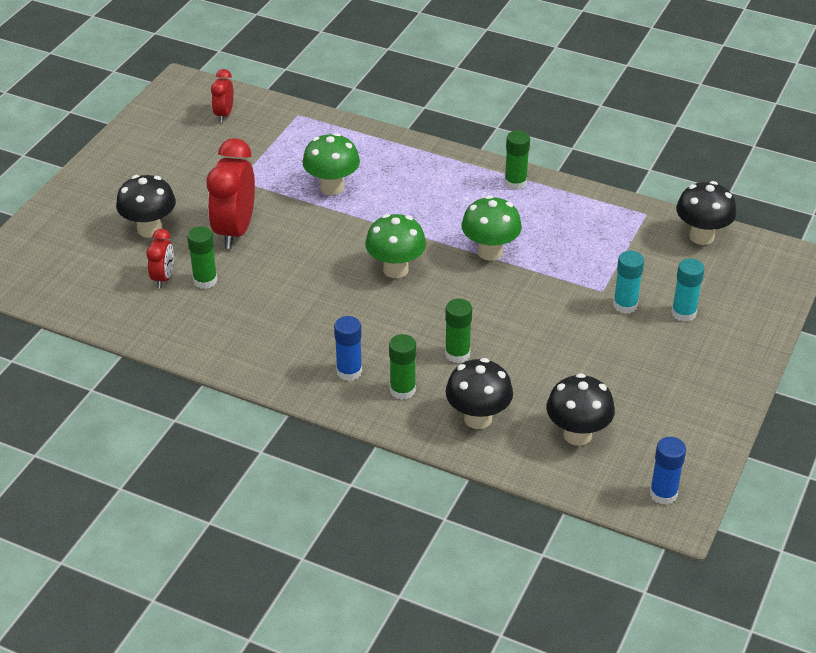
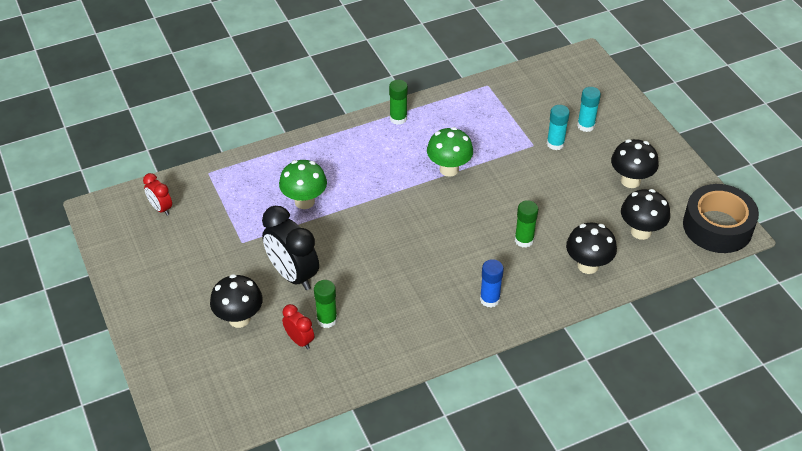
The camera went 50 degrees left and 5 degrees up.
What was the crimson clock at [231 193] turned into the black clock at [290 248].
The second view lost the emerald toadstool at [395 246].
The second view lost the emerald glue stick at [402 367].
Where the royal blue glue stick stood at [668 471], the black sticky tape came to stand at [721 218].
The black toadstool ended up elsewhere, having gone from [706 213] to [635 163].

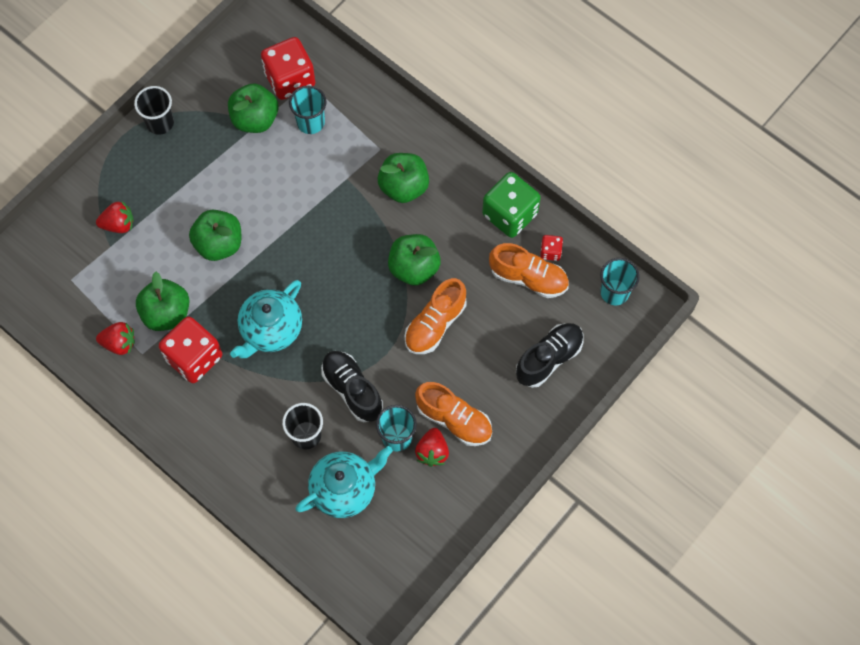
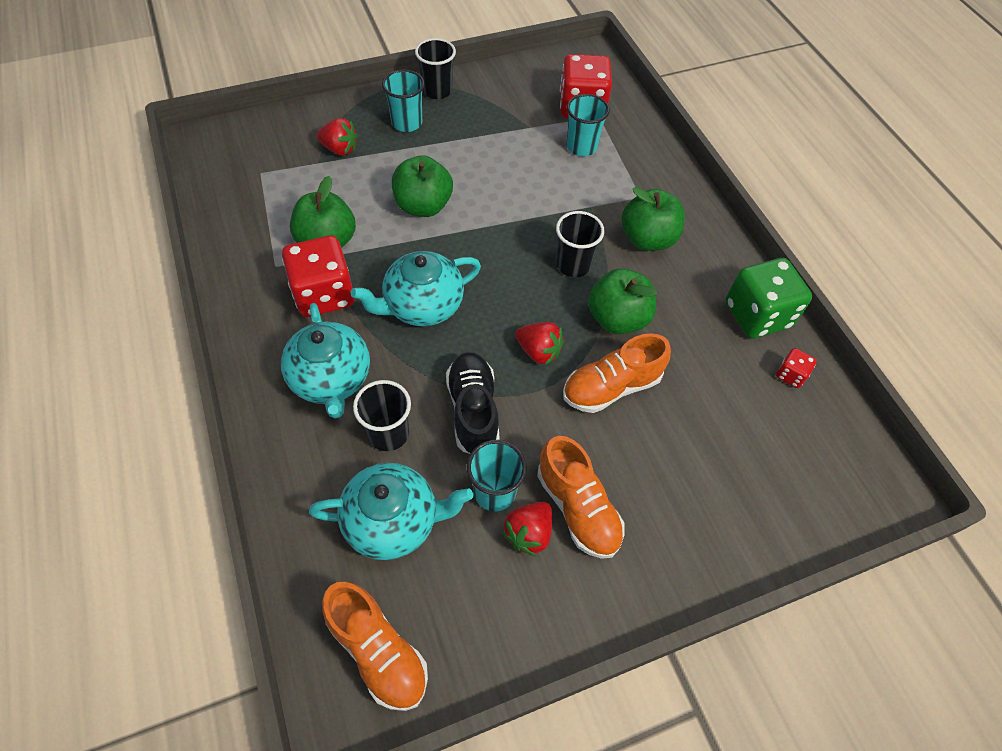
The camera went 25 degrees right and 10 degrees down.
The crimson berry ended up elsewhere, having gone from [115 338] to [539 343].
The second view lost the emerald toy apple at [253 108].
The bright orange lace-up shoe ended up elsewhere, having gone from [529 270] to [375 646].
The second view lost the black lace-up shoe at [549 355].
The turquoise tumbler ended up elsewhere, having gone from [620 281] to [403 101].
The second view gained the turquoise china teapot at [325 360].
The second view gained the black tumbler at [580 244].

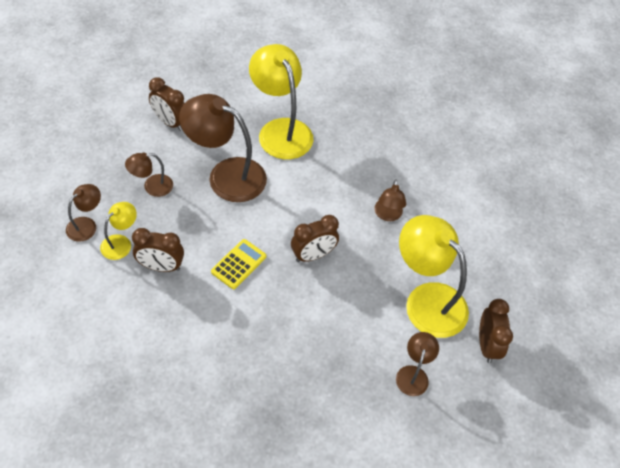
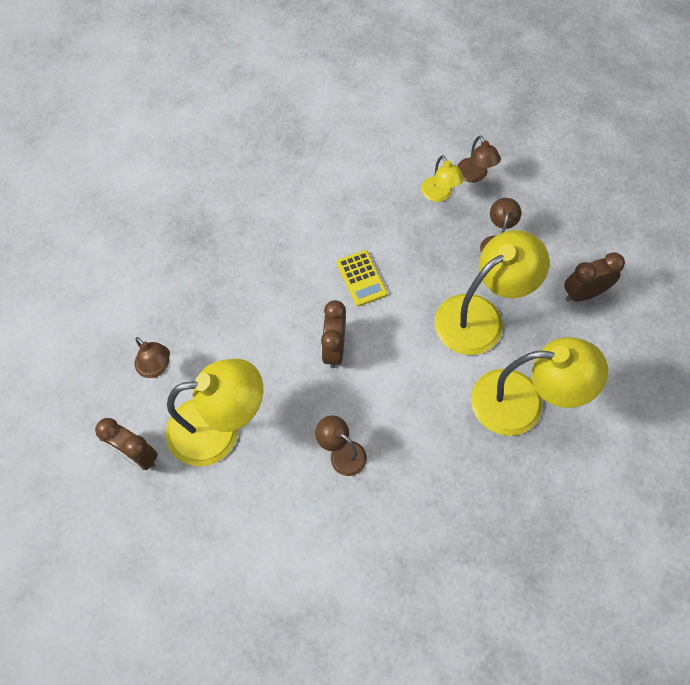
The camera went 125 degrees right and 10 degrees up.
The second view lost the brown clock at [158 250].
What was the brown lamp at [223 148] turned into the golden lamp at [492 292].

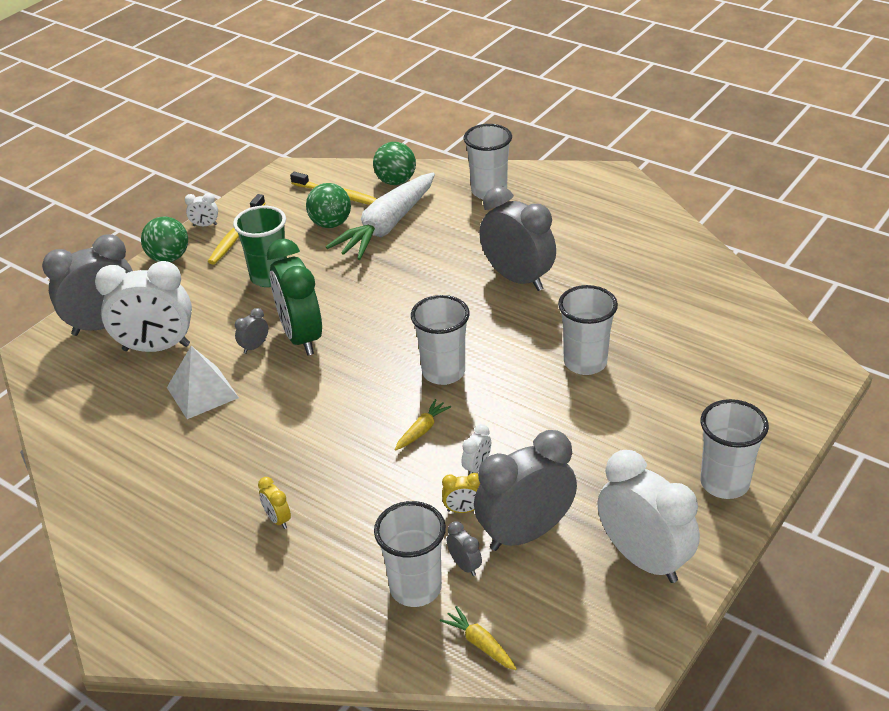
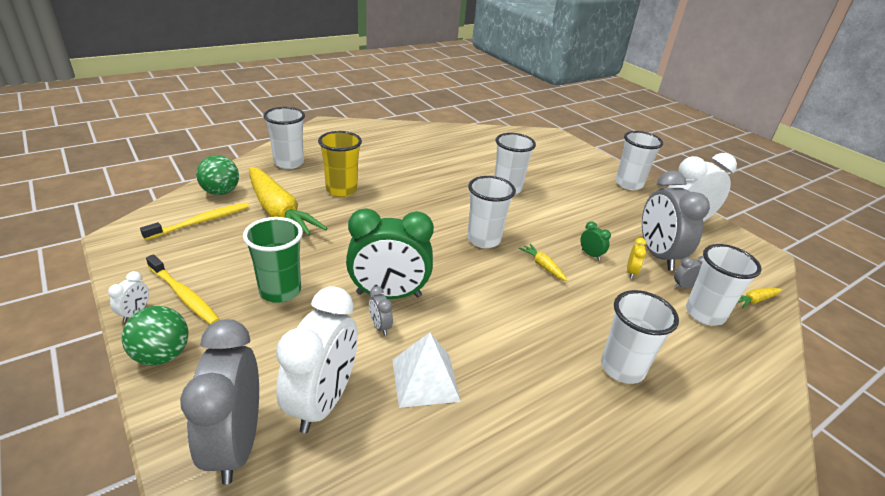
The camera went 75 degrees left and 5 degrees down.
Where the golden clock stood at [274 503], the snow-white tumbler came to stand at [640 337].
The second view lost the emerald sphere at [328 205].
What was the snow-white root vegetable at [380 216] turned into the golden root vegetable at [288 201].
What was the snow-white clock at [476 449] turned into the emerald clock at [595 241].
The second view lost the grey clock at [517 238].
The second view gained the golden tumbler at [340 164].

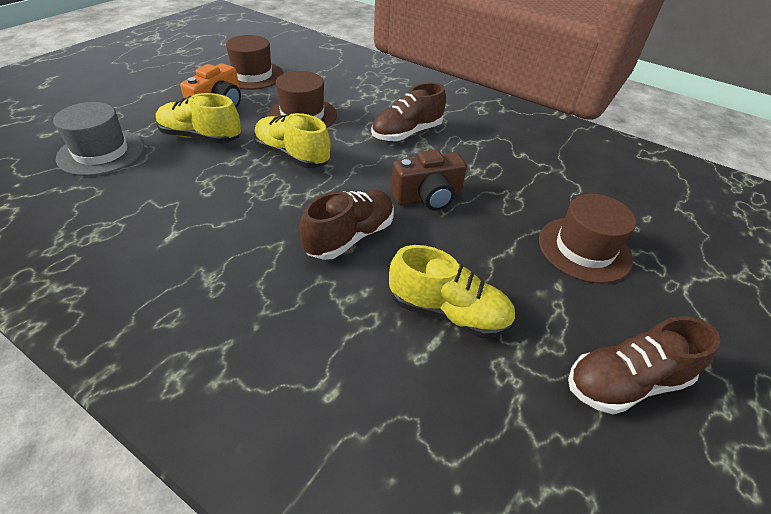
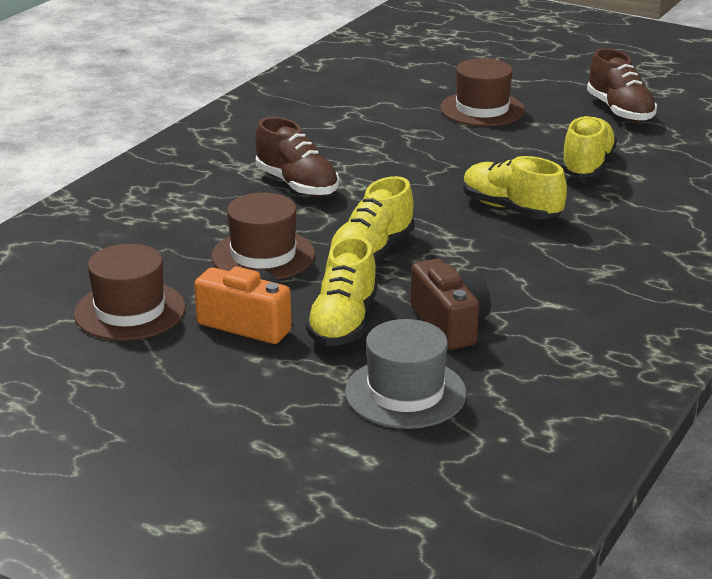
The camera went 90 degrees left and 15 degrees down.
What was the brown lace-up shoe at [347 225] turned into the golden lace-up shoe at [515 187].
The brown photo camera ended up elsewhere, having gone from [429 180] to [451 304].

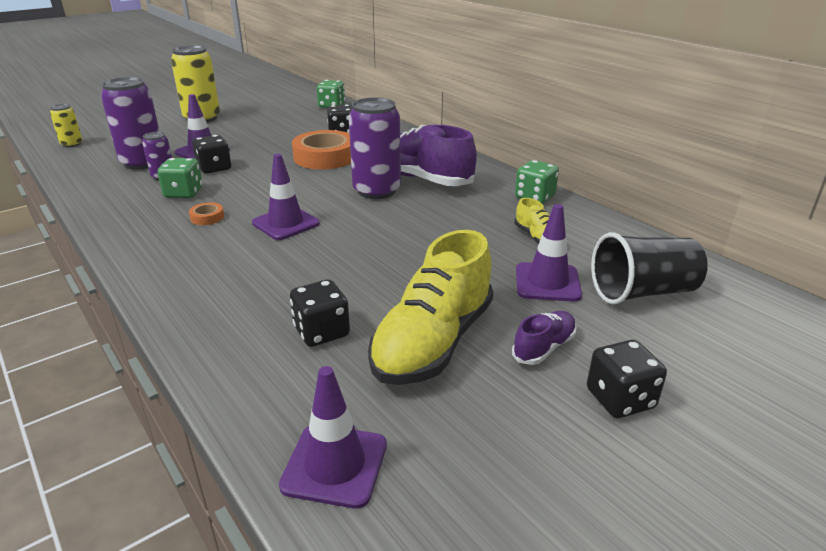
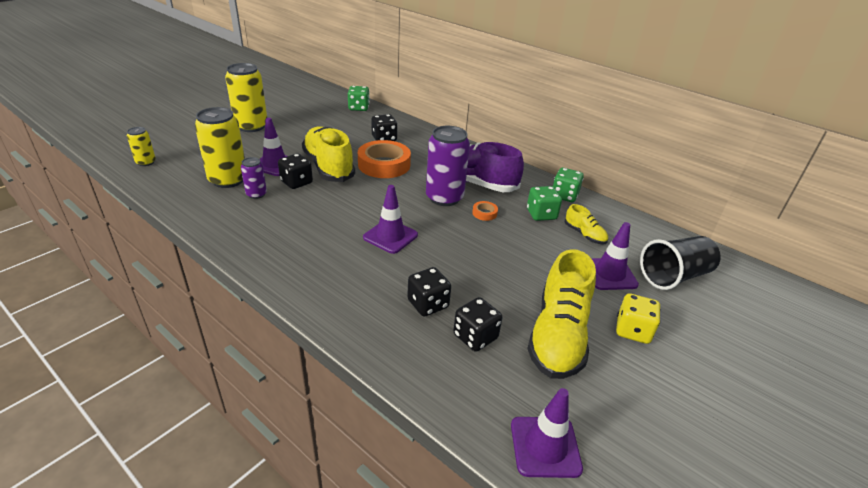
The camera went 15 degrees left and 5 degrees up.
What was the royal purple soda can at [130 123] turned into the golden soda can at [219 147].
The emerald game die ended up elsewhere, having gone from [179 178] to [544 203].
The bright orange sticky tape ended up elsewhere, having gone from [206 213] to [485 211].
Where the royal purple lace-up shoe stood at [544 338], the golden game die came to stand at [638 318].
The black game die ended up elsewhere, having gone from [627 379] to [429 292].
The second view gained the golden lace-up shoe at [328 154].

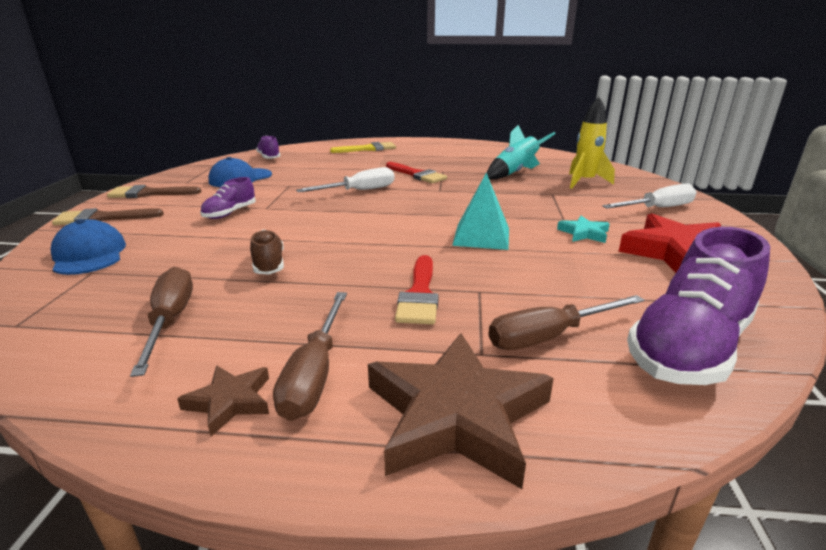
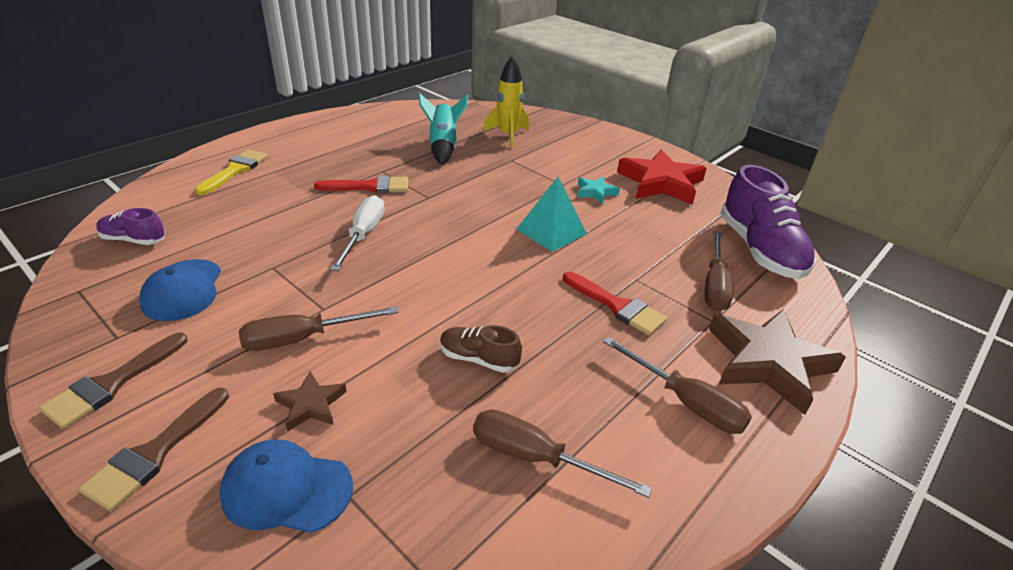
The camera went 55 degrees left and 10 degrees up.
The brown five-pointed star ended up elsewhere, having gone from [223 400] to [310 401].
Where the royal purple lace-up shoe stood at [228 198], the brown flat screwdriver came to stand at [318 328].
The second view lost the snow-white flat screwdriver at [649 195].

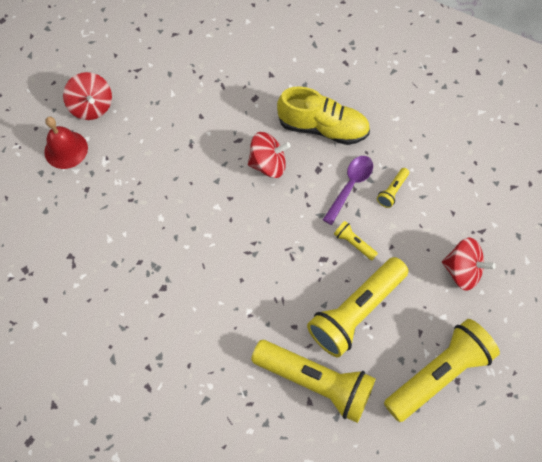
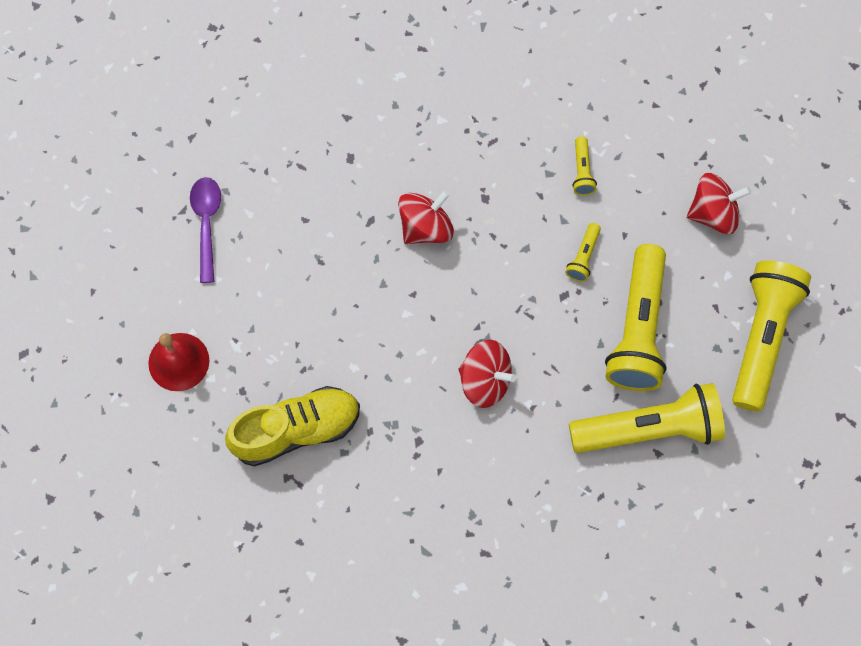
The camera went 35 degrees left and 5 degrees up.
The crimson toy top ended up elsewhere, having gone from [87 96] to [487 374].
The golden lace-up shoe ended up elsewhere, having gone from [323 115] to [292 426].
The royal purple tablespoon ended up elsewhere, having gone from [348 190] to [205 230].
The golden torch at [356 240] ended up facing another way, 75 degrees counterclockwise from before.

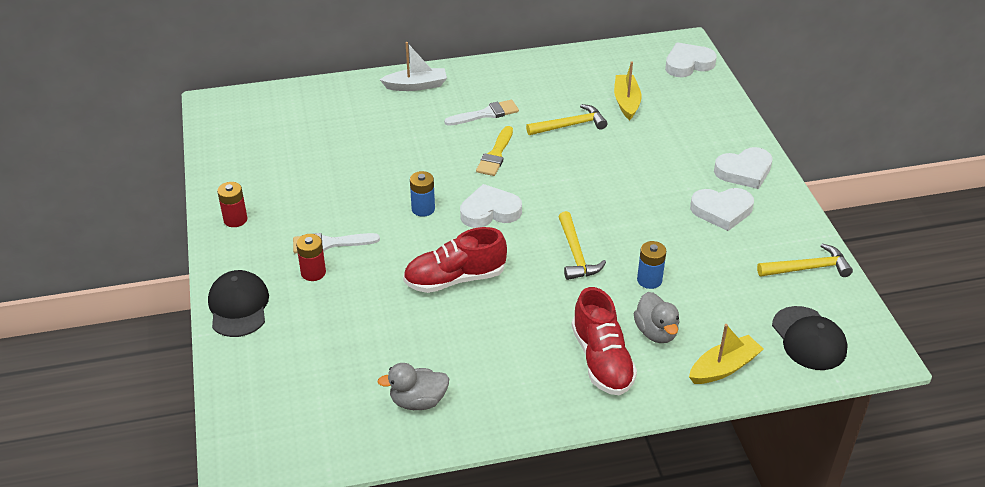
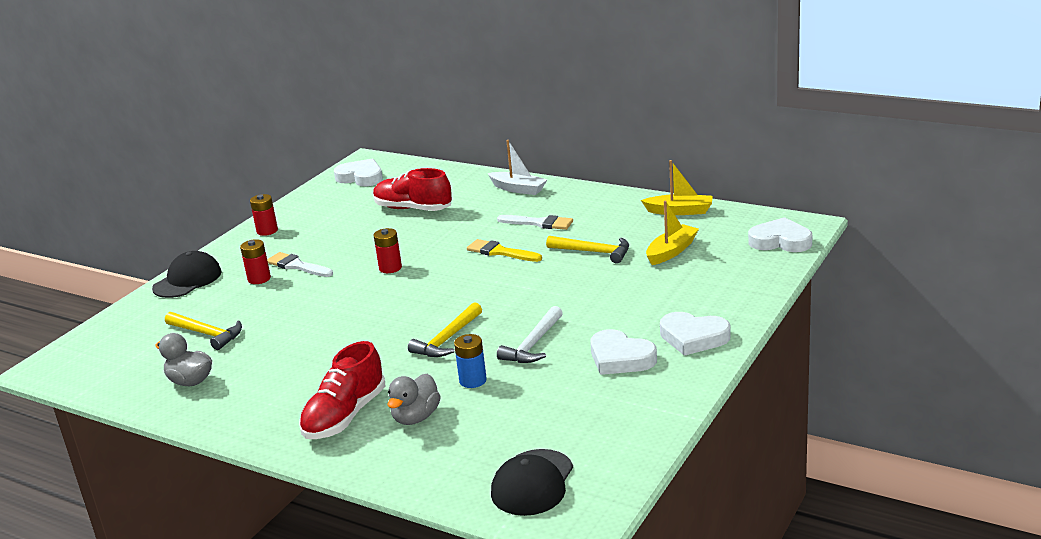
The camera went 45 degrees right and 15 degrees down.
The crimson lace-up shoe ended up elsewhere, having gone from [455 260] to [412 189].
What was the royal blue AA battery at [422 194] turned into the crimson AA battery at [387 250].
The snow-white love heart ended up elsewhere, having gone from [491 206] to [358 172].
The golden brush at [494 151] ended up facing another way, 60 degrees clockwise from before.
The golden boat ended up elsewhere, having gone from [726 354] to [677 187].
The golden hammer ended up elsewhere, having gone from [805 260] to [203 331].
The second view gained the snow-white hammer at [530 334].

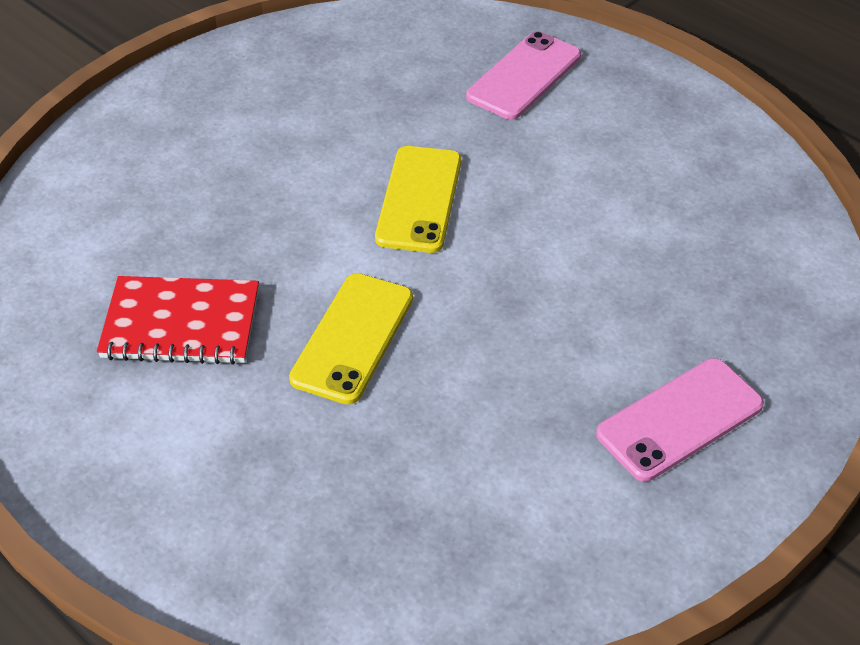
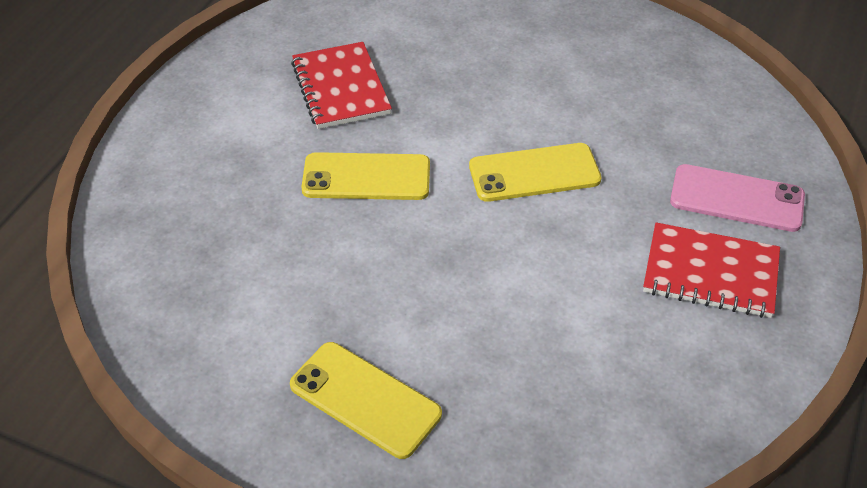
The camera went 70 degrees right and 0 degrees up.
What was the pink phone at [680 420] turned into the golden phone at [366 400].
The second view gained the crimson notebook at [711 270].

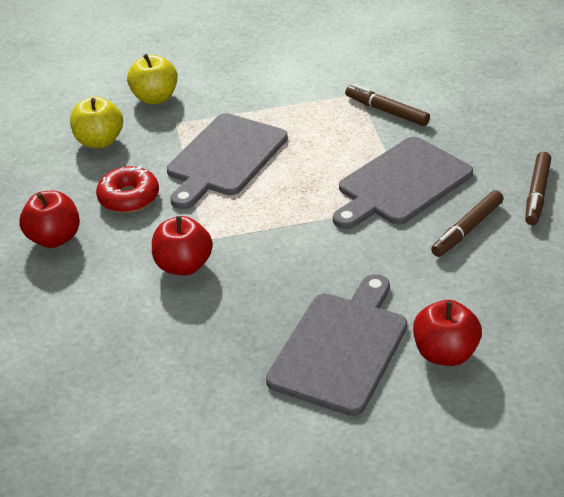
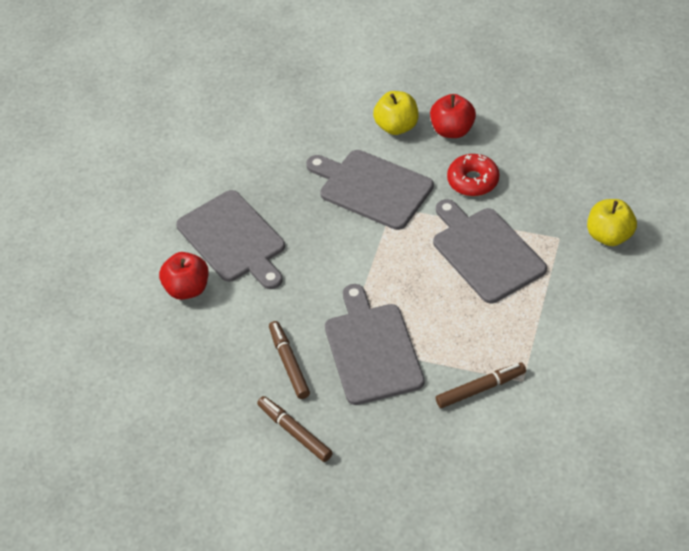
The camera went 120 degrees right and 10 degrees up.
The golden toy apple ended up elsewhere, having gone from [96 122] to [395 113].
Where the crimson toy apple stood at [182 246], the grey chopping board came to stand at [370 190].

